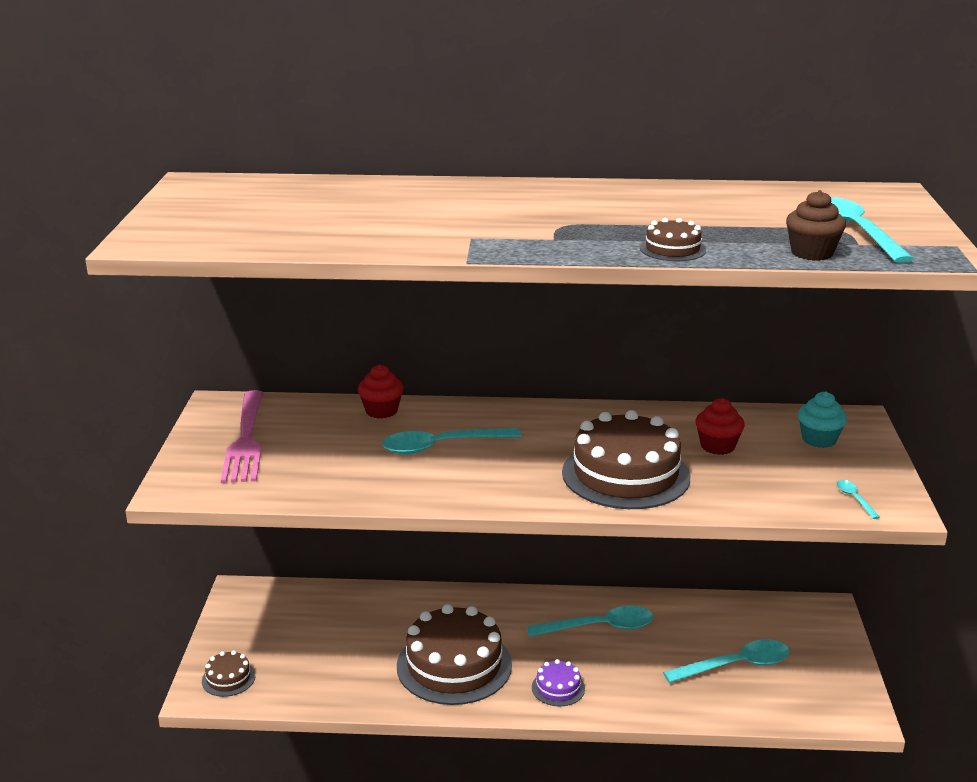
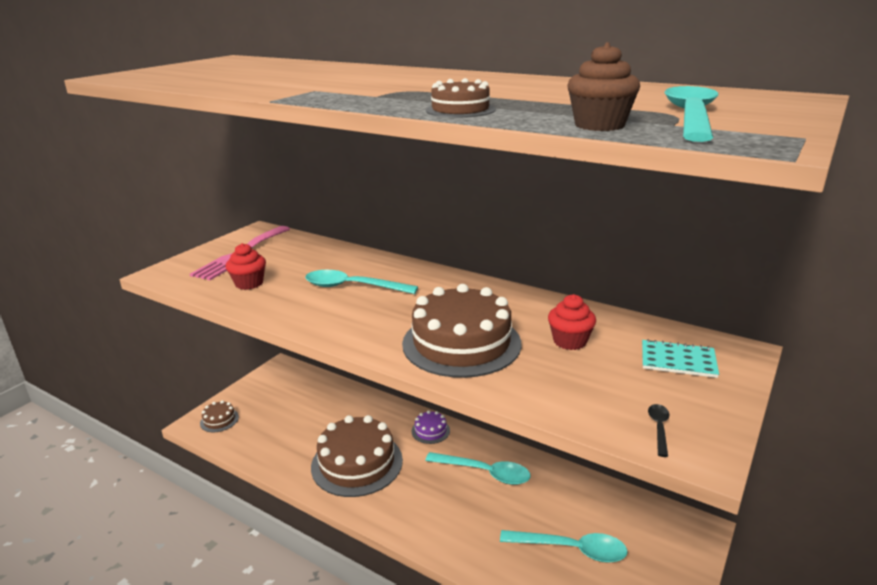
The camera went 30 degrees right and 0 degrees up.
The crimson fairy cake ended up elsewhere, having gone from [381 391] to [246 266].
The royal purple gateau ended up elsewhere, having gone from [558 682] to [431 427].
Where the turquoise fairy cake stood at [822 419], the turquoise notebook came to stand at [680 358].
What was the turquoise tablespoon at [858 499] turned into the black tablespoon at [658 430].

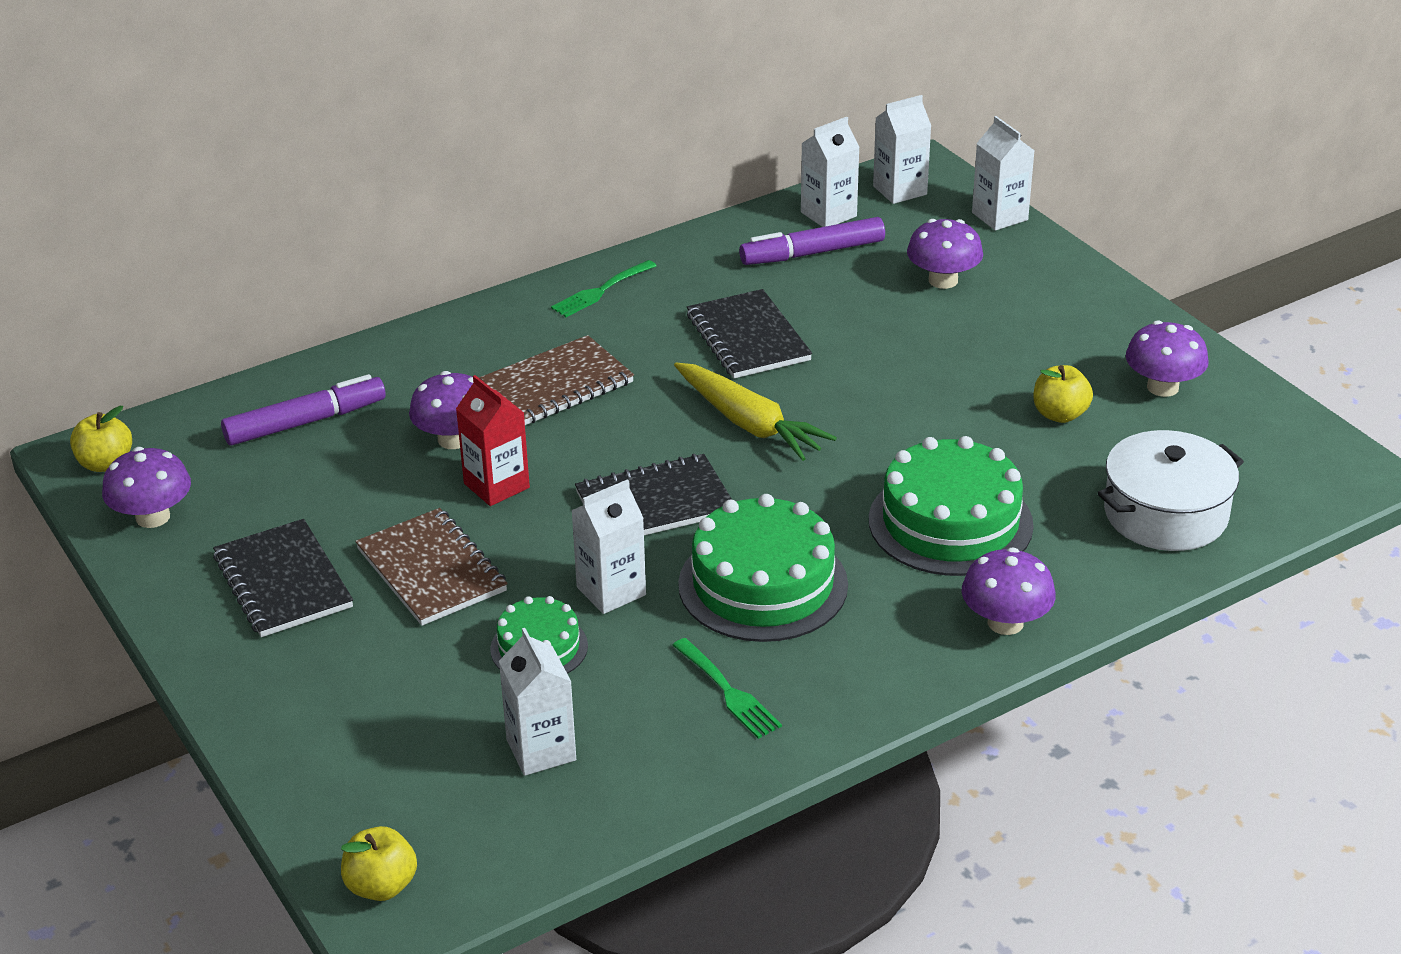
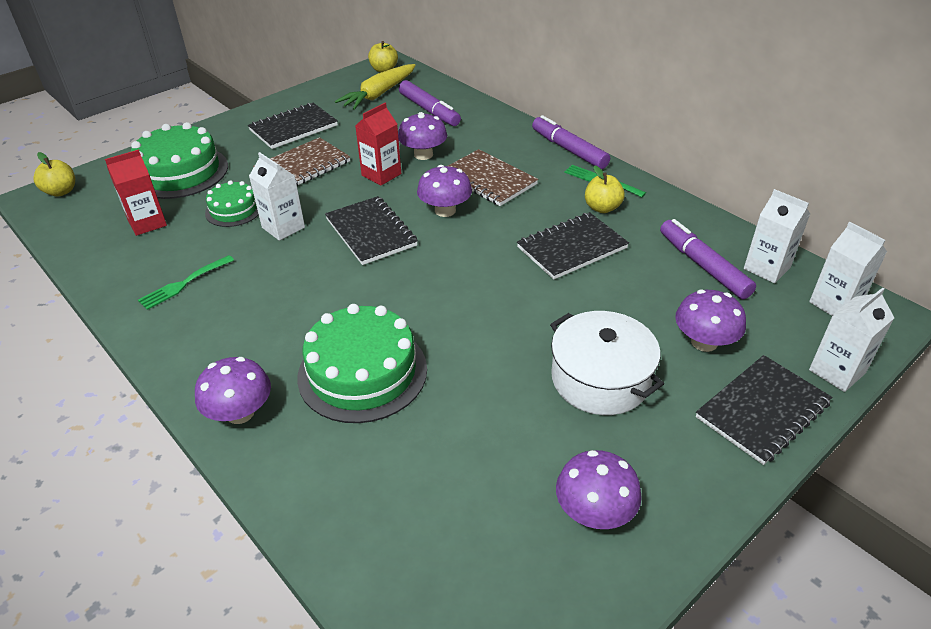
The camera went 80 degrees right and 5 degrees up.
The royal purple toadstool ended up elsewhere, having gone from [146 487] to [444 191].
What was the snow-white carton at [537 702] turned into the crimson carton at [136 192].
The golden root vegetable ended up elsewhere, having gone from [755 412] to [375 87].
The emerald gateau ended up elsewhere, having gone from [763 568] to [179 160].
The golden toy apple ended up elsewhere, having gone from [1063 394] to [605 189].
The snow-white stockpot ended up elsewhere, having gone from [1171 490] to [607 363].
The second view gained the royal purple marker pen at [571 142].
The second view gained the black notebook at [764 410].

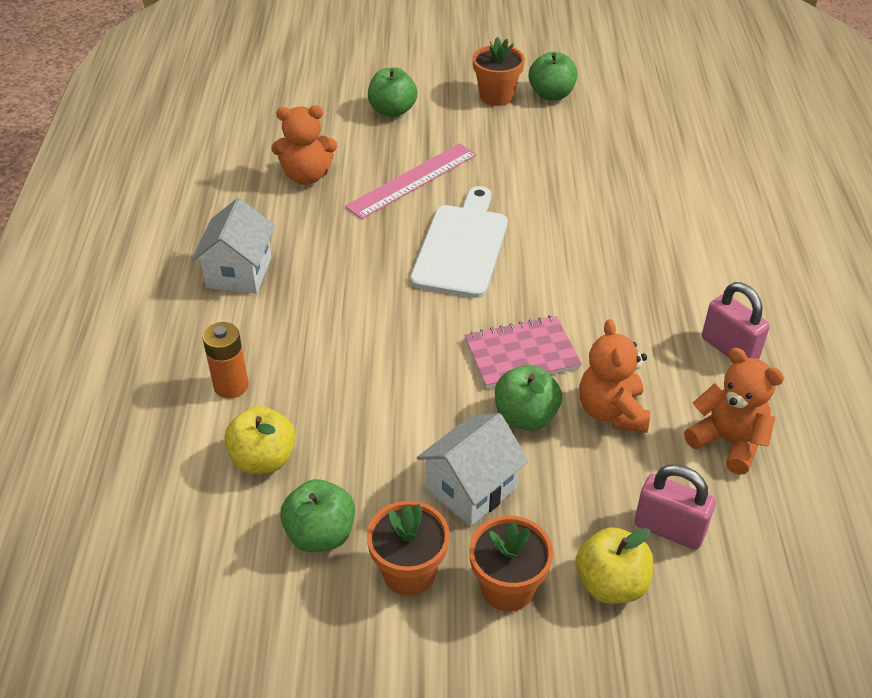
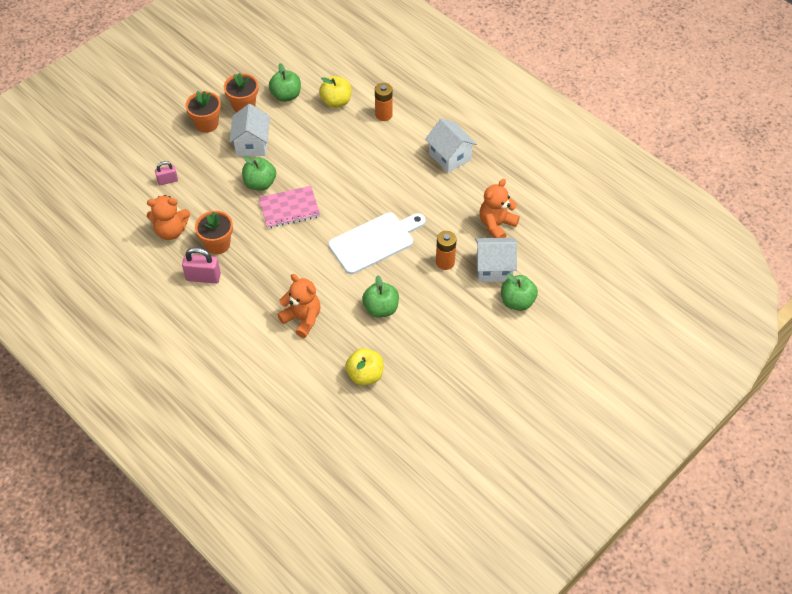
The camera went 135 degrees right and 10 degrees up.
Where the pink straightedge stood at [411 181], the bright orange AA battery came to stand at [446 250].
The snow-white chopping board at [459 242] ended up facing another way, 90 degrees counterclockwise from before.
The pink notebook at [523 352] ended up facing another way, 45 degrees clockwise from before.
The bright orange flower pot ended up elsewhere, having gone from [498 71] to [214 232].
The emerald toy apple ended up elsewhere, having gone from [553 76] to [380 296].
The golden toy apple ended up elsewhere, having gone from [614 565] to [364 367].
The bright orange stuffed bear ended up elsewhere, having gone from [614 376] to [298 306].
The size of the pink small lock at [675 507] changed by a factor of 0.63.
The second view gained the snow-white house at [496 260].

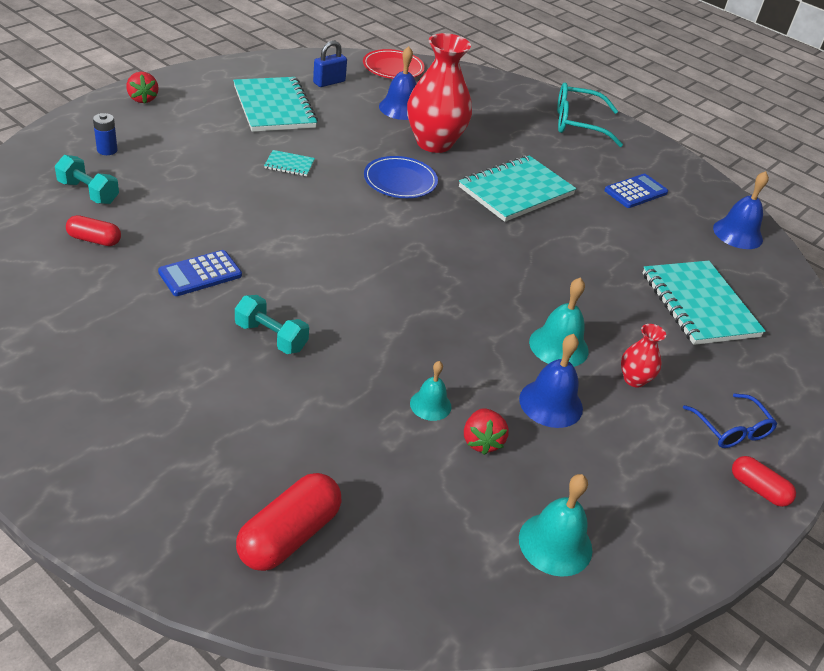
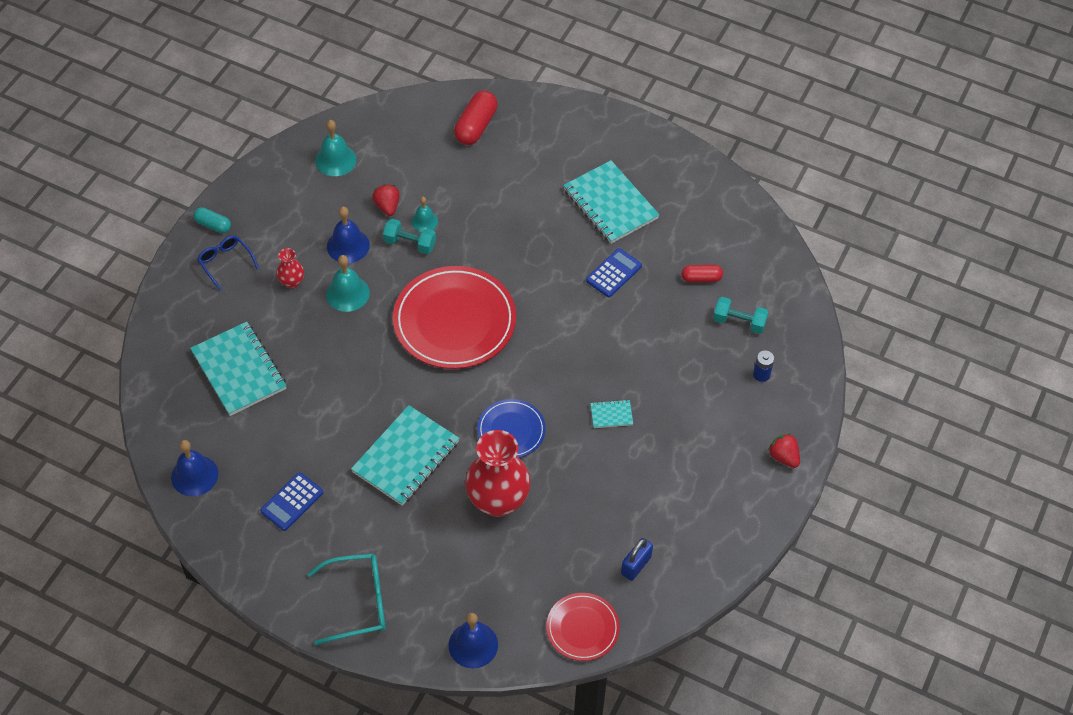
The camera went 170 degrees right and 15 degrees up.
The turquoise notebook ended up elsewhere, having gone from [275 104] to [611 202].
The turquoise dumbbell ended up elsewhere, having gone from [272 324] to [409 236].
The royal blue school bell ended up elsewhere, having gone from [397 83] to [473 640].
What was the crimson pill shape at [764 481] turned into the turquoise pill shape at [212 220].
The second view gained the crimson dinner plate at [454 317].

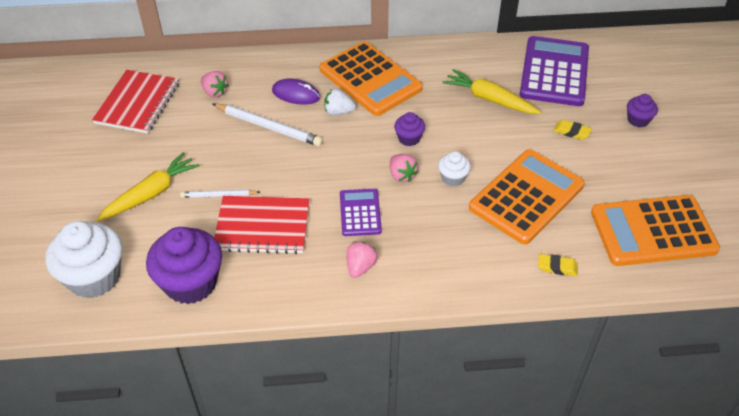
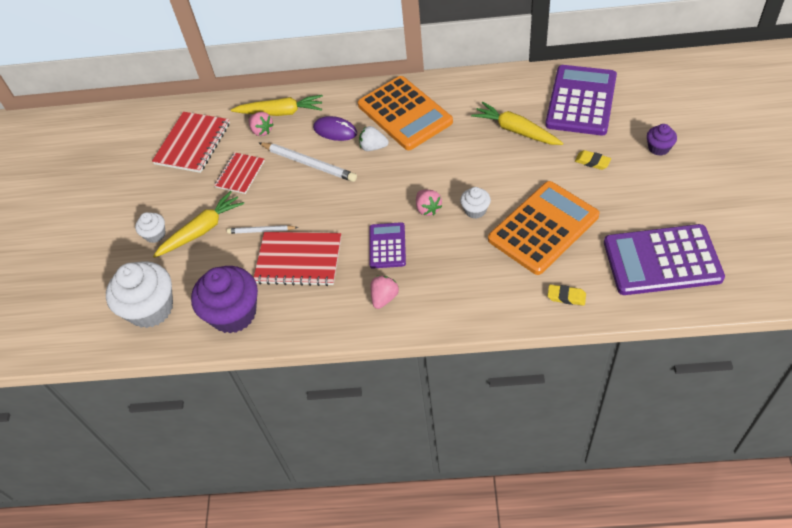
The camera went 10 degrees right and 5 degrees up.
The second view lost the royal purple fairy cake at [409 129].
What was the bright orange pocket calculator at [655 230] turned into the royal purple pocket calculator at [664 259].
The second view gained the snow-white fairy cake at [150 227].
The second view gained the crimson notebook at [239 173].
The second view gained the golden root vegetable at [277 105].

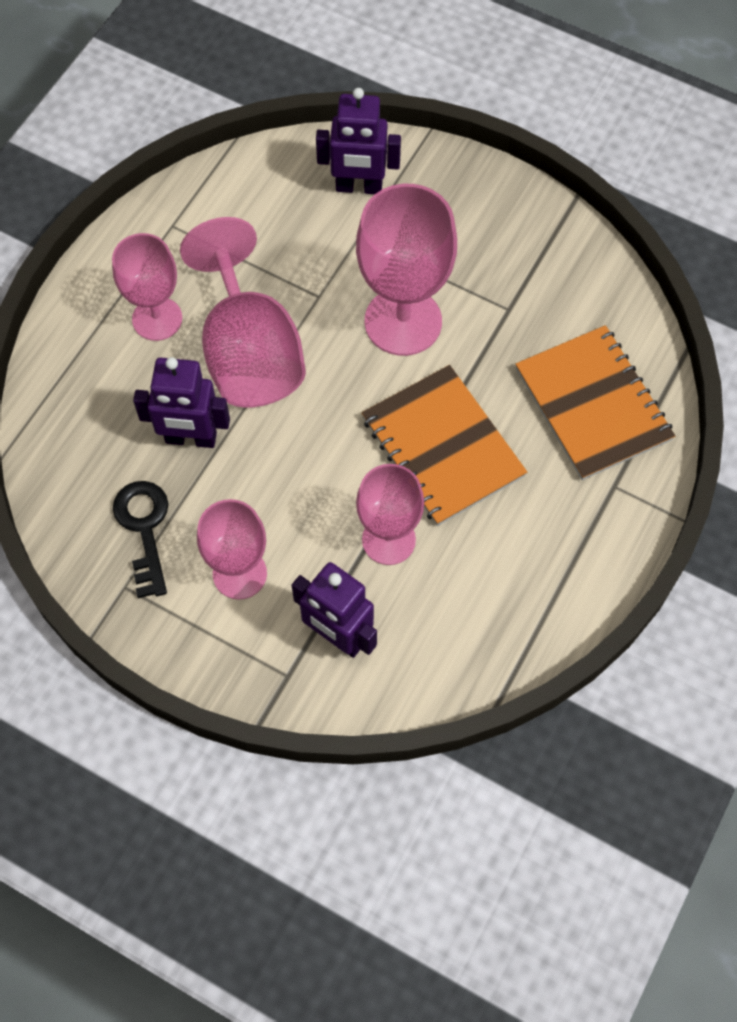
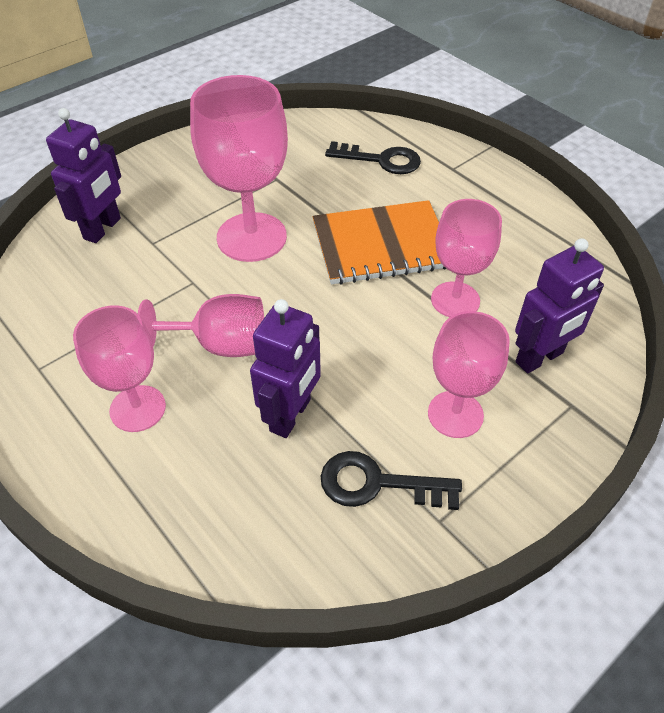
The camera went 70 degrees left and 15 degrees down.
The size of the pink chalice at [243 312] changed by a factor of 0.64.
Where the bright orange notebook stood at [595 402], the black latchkey came to stand at [373 157].

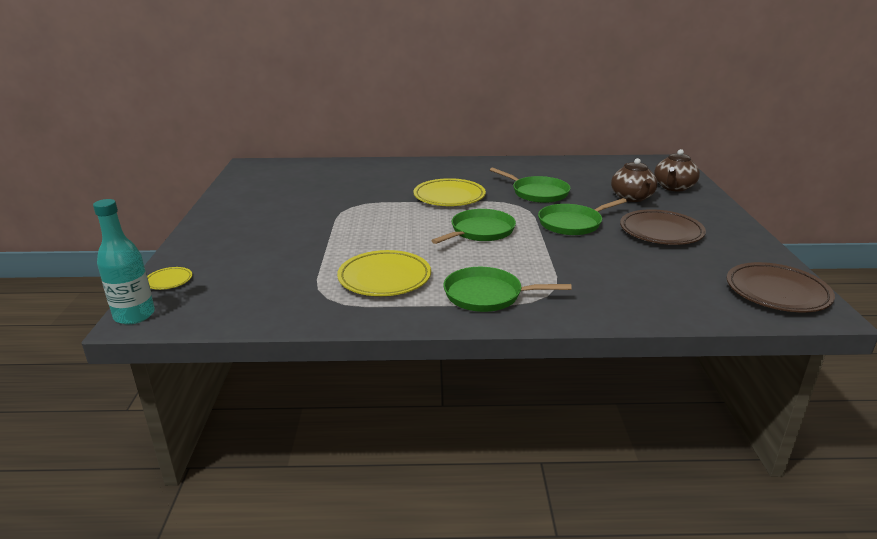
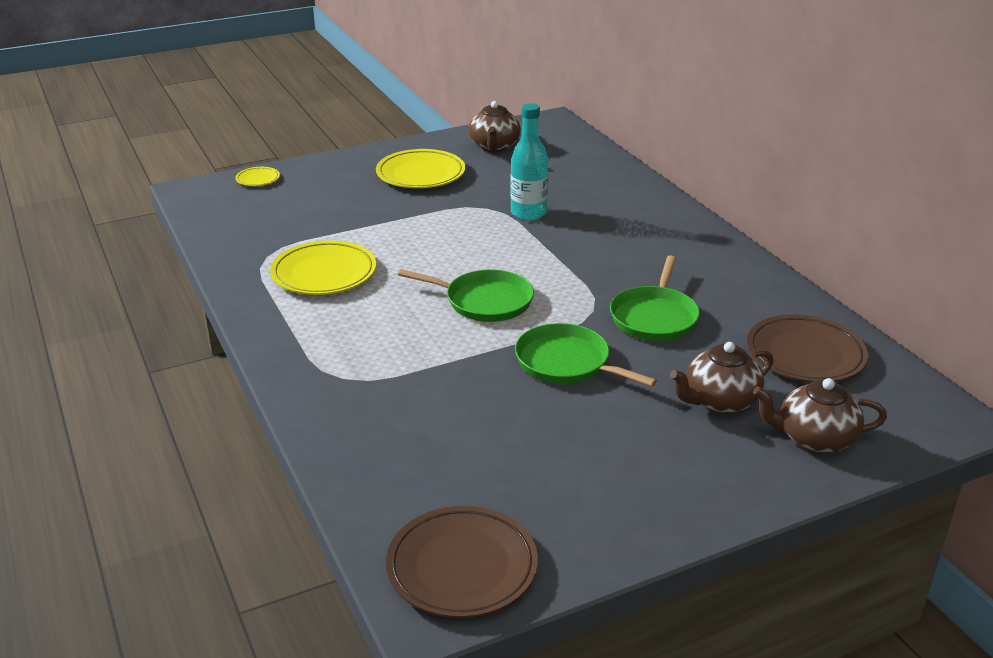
The camera went 65 degrees right and 5 degrees up.
The turquoise flask ended up elsewhere, having gone from [124 262] to [529 162].
The golden dinner plate ended up elsewhere, having gone from [450 192] to [420 168].
The second view lost the emerald pan at [507 289].
The brown dinner plate ended up elsewhere, having gone from [663 227] to [807 348].
The second view gained the brown china teapot at [495 126].

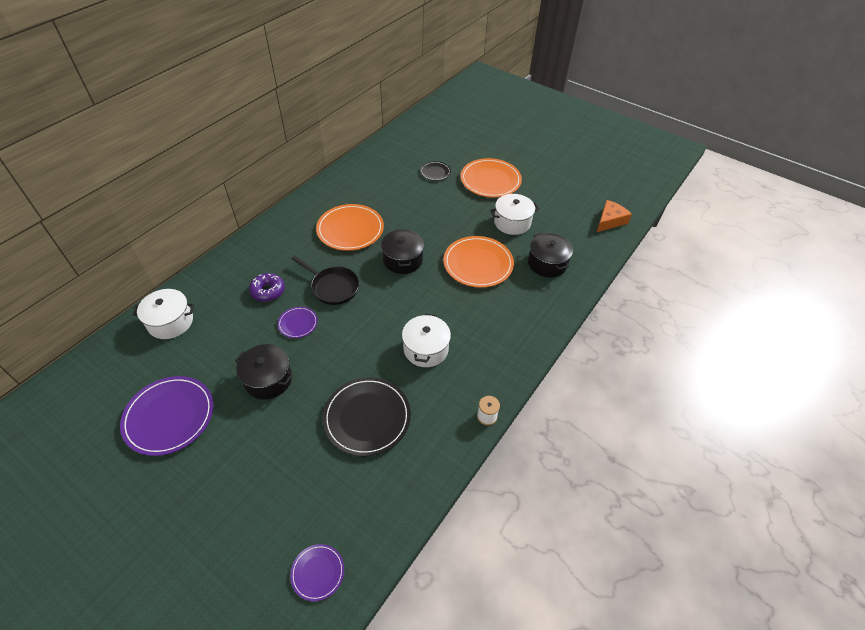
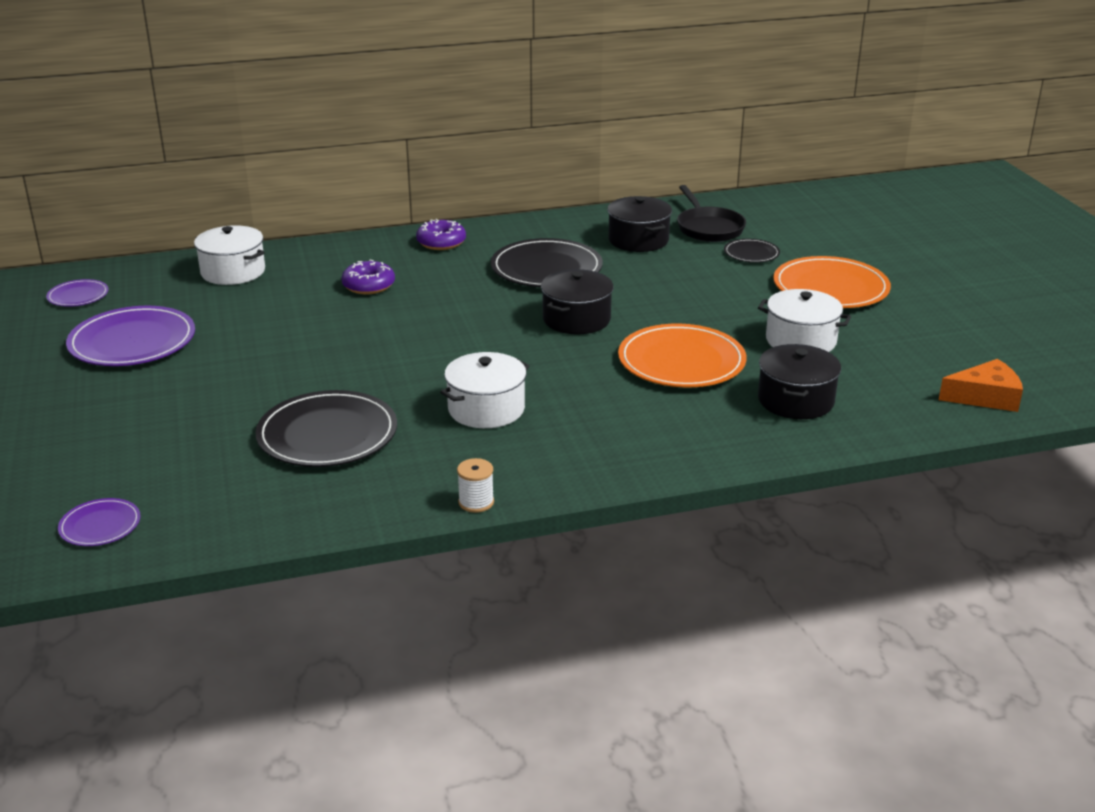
The camera went 40 degrees right and 20 degrees down.
The black stockpot ended up elsewhere, having gone from [264 371] to [640 224].
The royal purple dinner plate ended up elsewhere, having gone from [298 322] to [77 293].
The black pan ended up elsewhere, having gone from [325 280] to [711 213].
What was the bright orange dinner plate at [350 227] turned into the black dinner plate at [547 262].
The second view gained the royal purple donut at [441 234].

